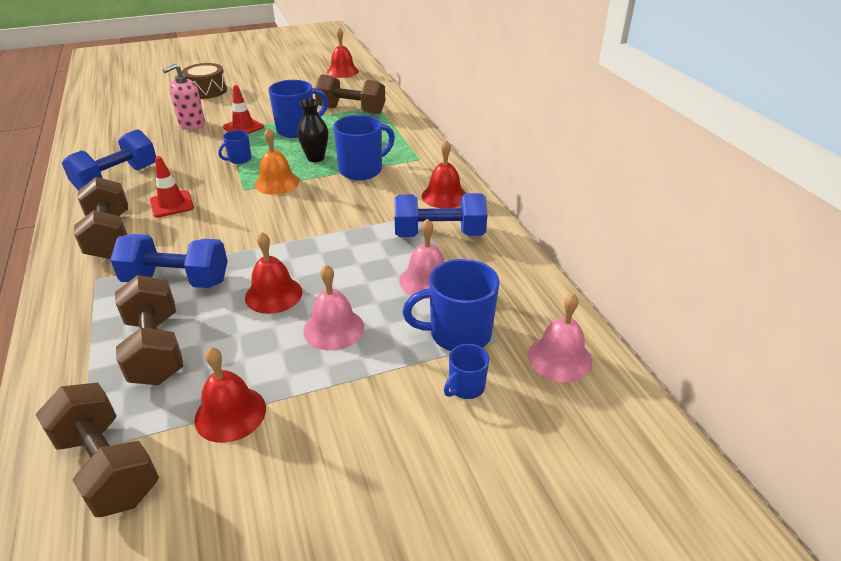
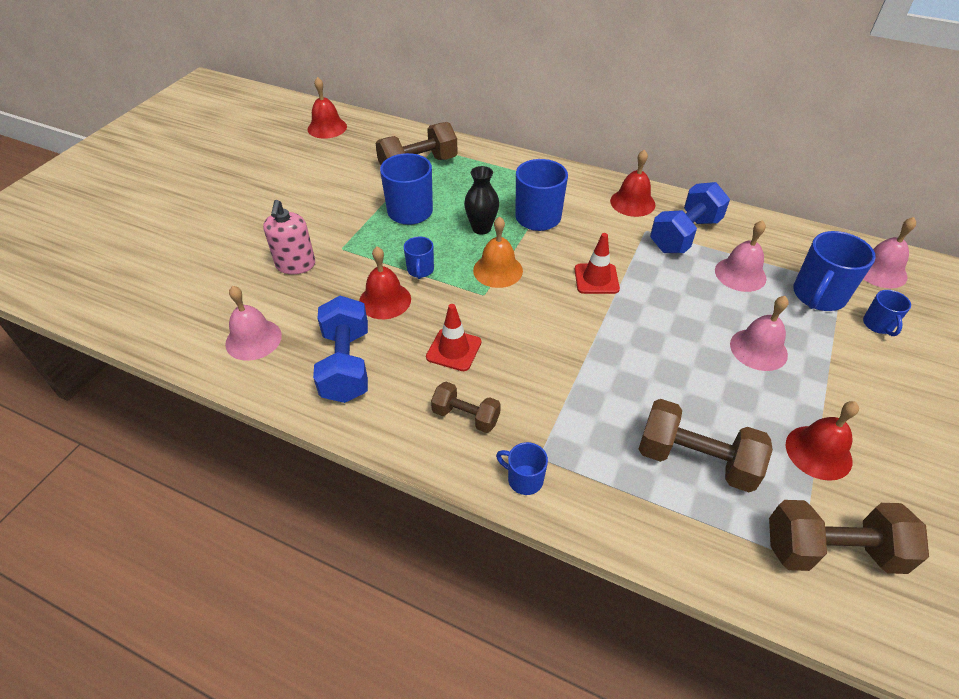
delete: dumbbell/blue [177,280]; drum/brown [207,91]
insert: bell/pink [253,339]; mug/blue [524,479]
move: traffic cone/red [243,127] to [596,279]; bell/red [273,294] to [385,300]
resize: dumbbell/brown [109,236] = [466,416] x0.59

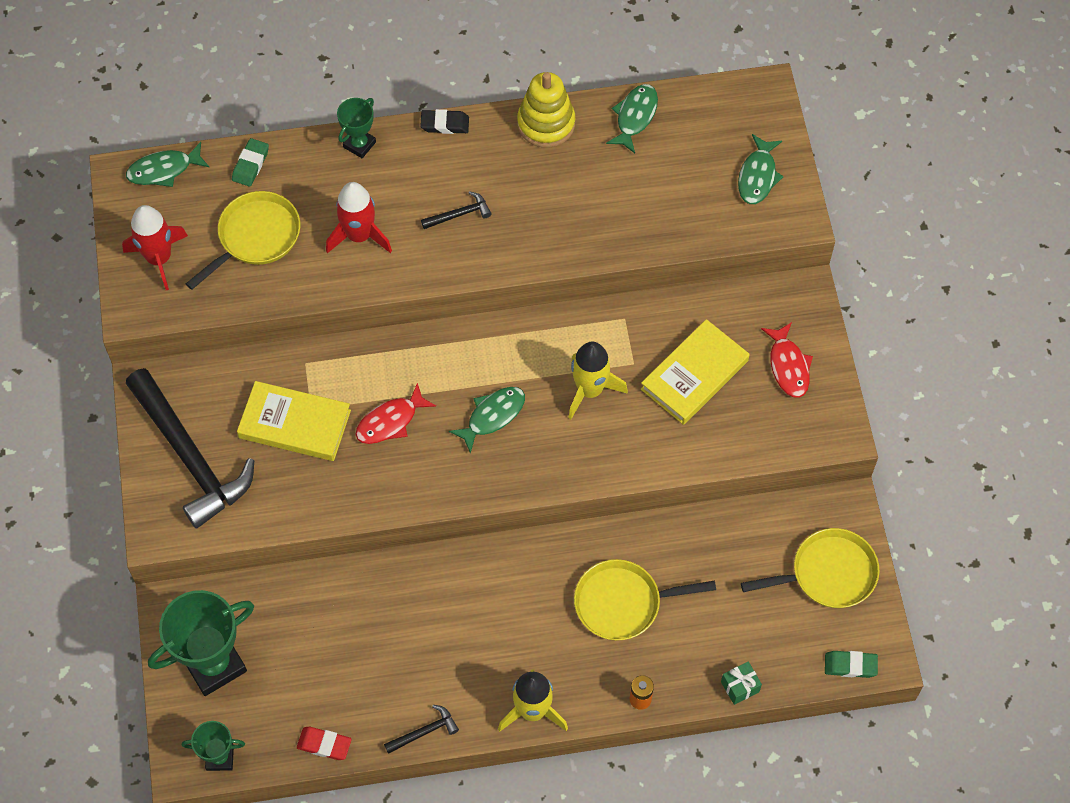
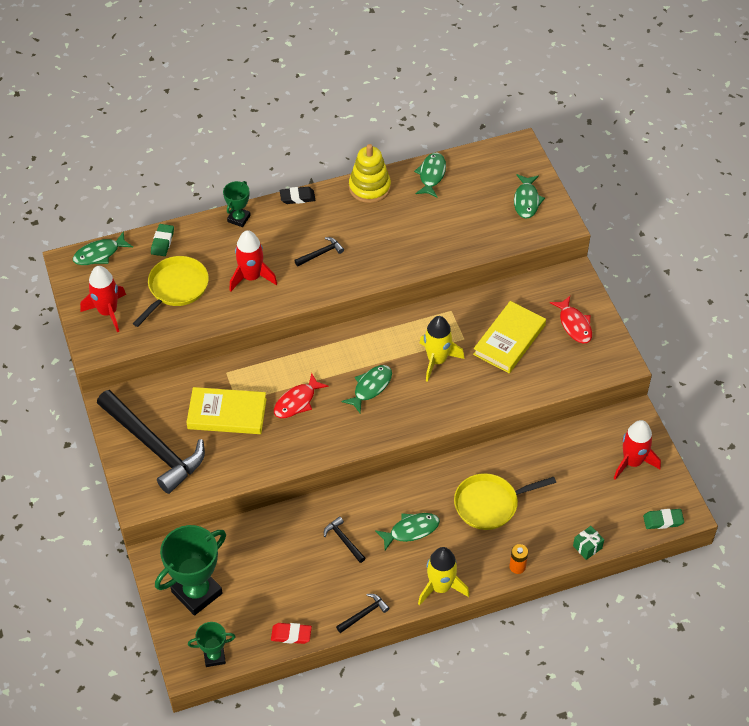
insert: hammer/black [343,540]; fish/green [411,530]
replace: pan/yellow [828,573] to rocket/red [632,462]

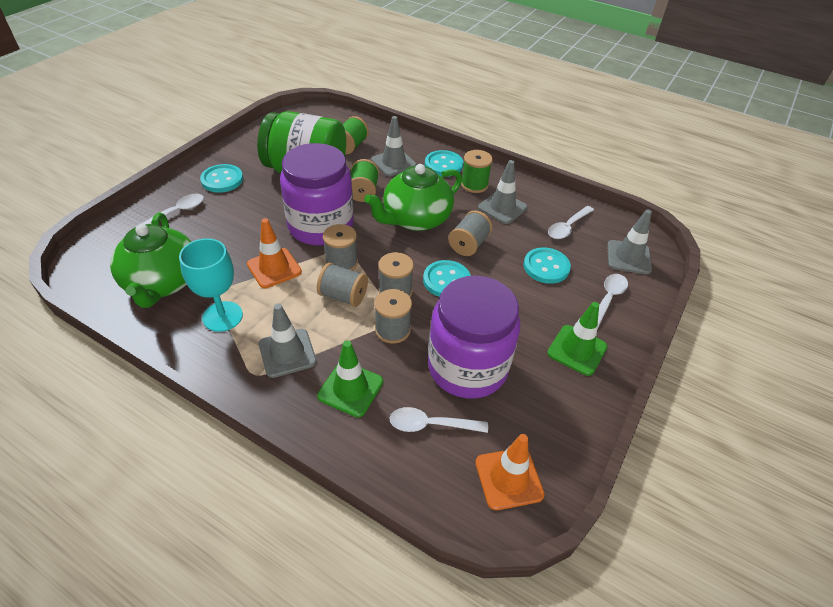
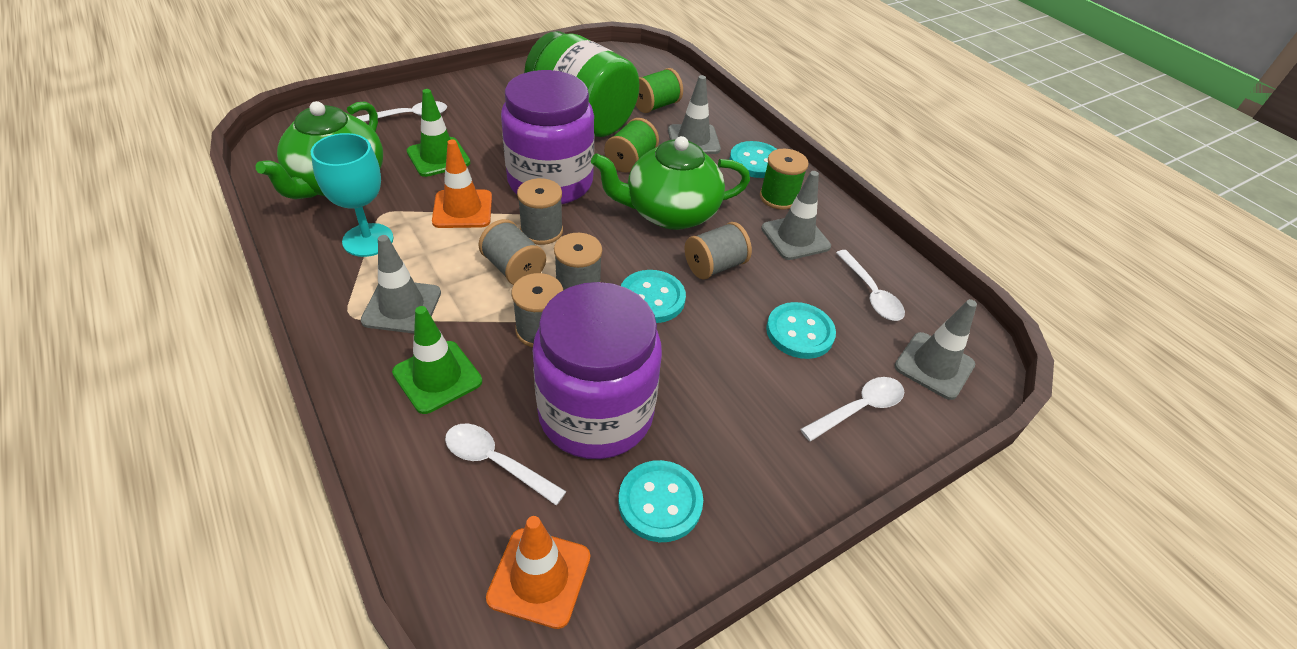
move: button/turquoise [222,180] to [660,502]; traffic cone/green [577,350] to [438,157]
rotate: spoon/white [567,227] = [870,293] 90 degrees counterclockwise

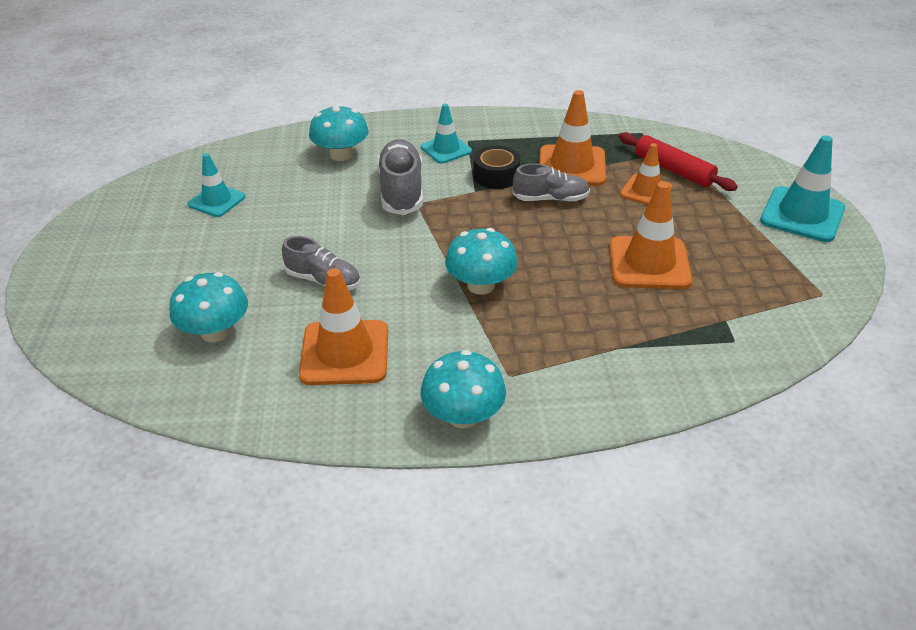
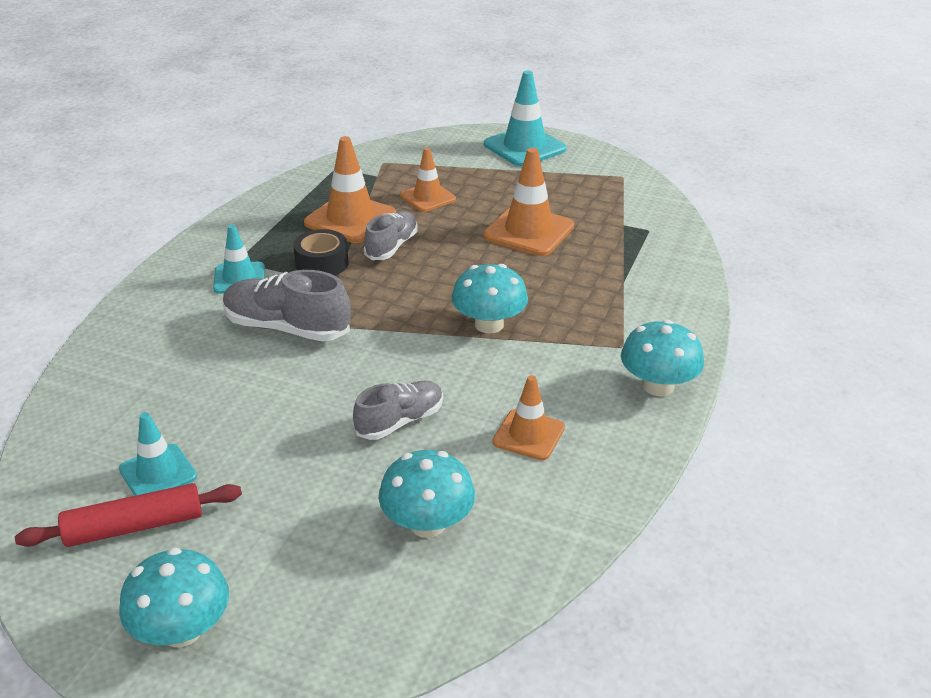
move: mushroom/turquoise [341,154] to [182,630]; rolling pin/red [673,170] to [134,527]
resize: traffic cone/orange [345,353] = [528,435] x0.63

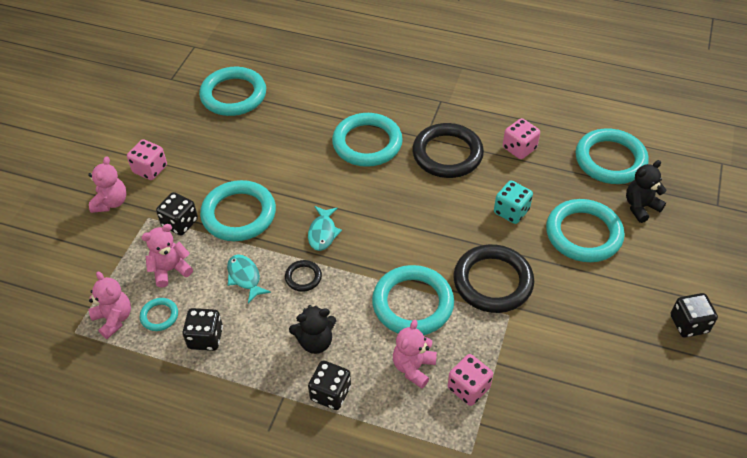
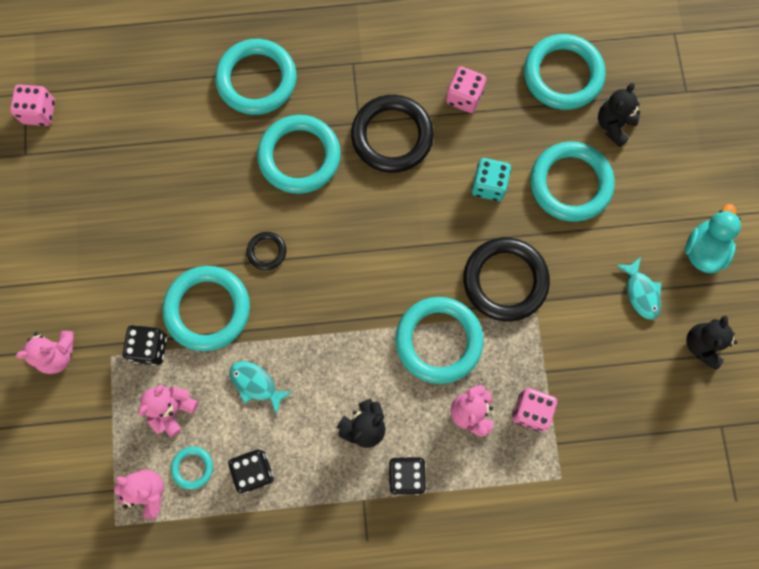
insert: teddy bear/black [702,345]
move: dice/pink [150,169] to [39,112]; ring/turquoise [233,95] to [256,80]; ring/black [303,277] to [267,251]; fish/turquoise [323,233] to [640,292]
replace: dice/black [688,324] to duck/turquoise [703,250]
rotate: teddy bear/pink [111,202] = [58,354] 90 degrees clockwise

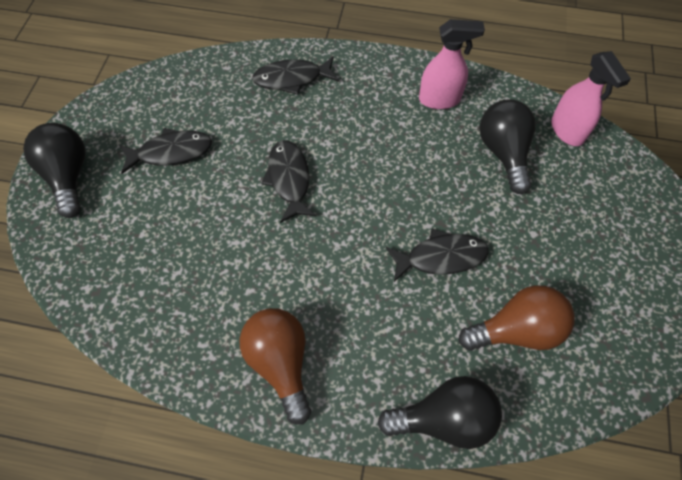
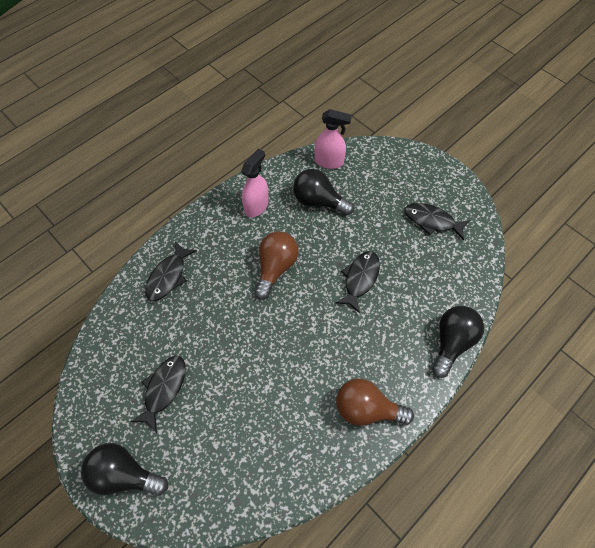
move: fish/black [289,179] to [432,221]; light bulb/brown [516,330] to [276,267]

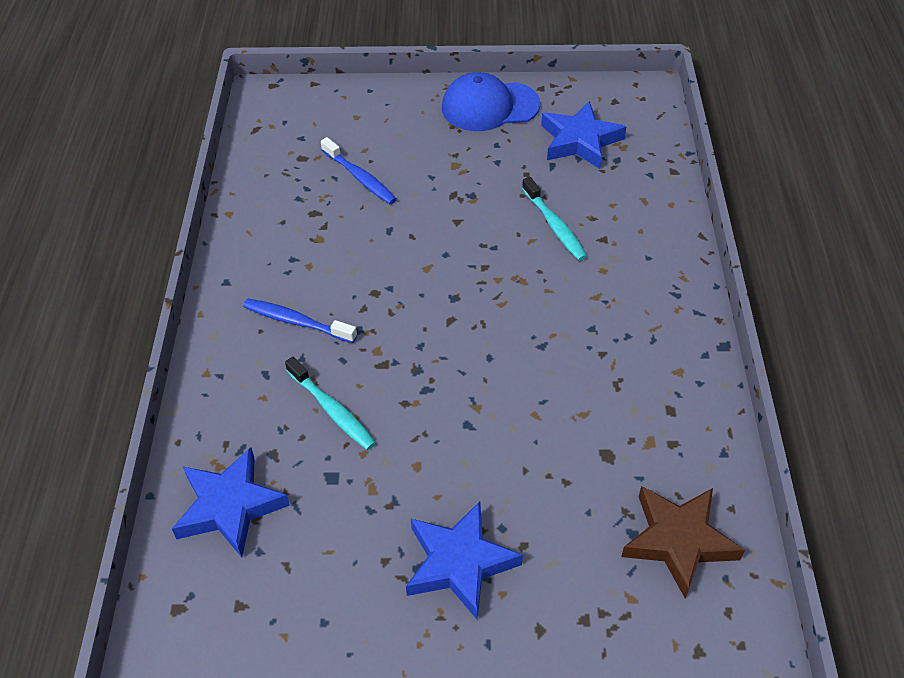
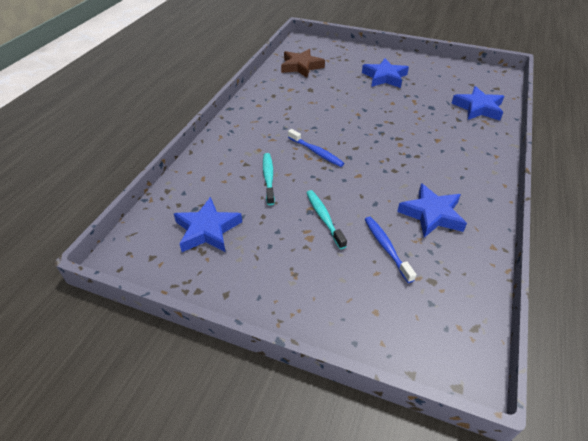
delete: cap/blue [490,106]
insert: star/blue [431,214]
move: toothbrush/blue [296,321] to [316,152]; toothbrush/turquoise [332,410] to [324,218]

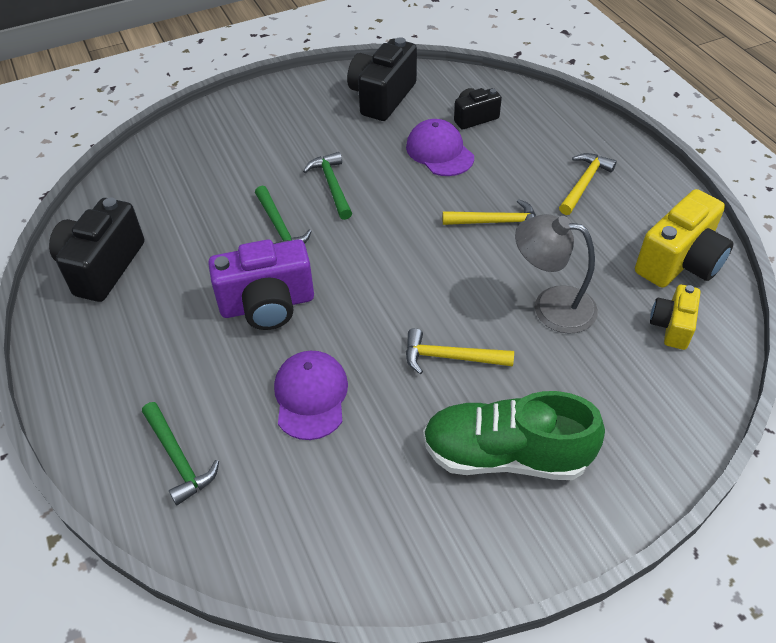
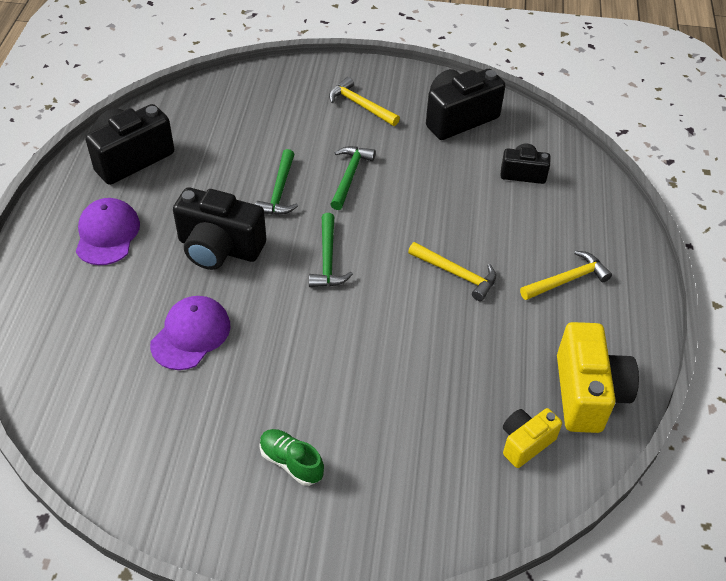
delete: lamp/grey [551,306]
move: hammer/green [178,458] to [327,259]; cap/purple [439,152] to [107,234]; hammer/yellow [450,357] to [360,105]
recolor: camera/purple [267,305] to camera/black [219,248]
rotate: camera/yellow [679,262] = [587,393] 75 degrees counterclockwise
resize: shoe/green [505,455] = [291,462] x0.50

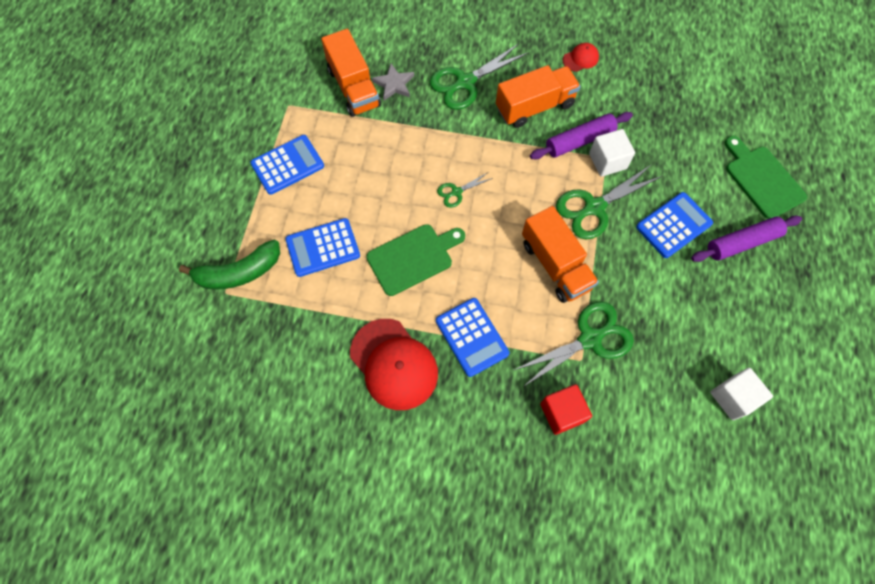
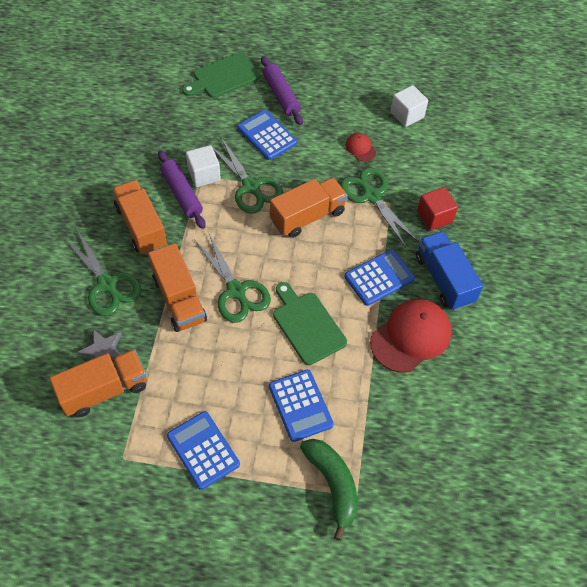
insert: truck/orange [179,299]; truck/blue [444,279]
move: cap/red [580,59] to [360,148]
resize: scissors/green [456,192] = [236,291] x1.97

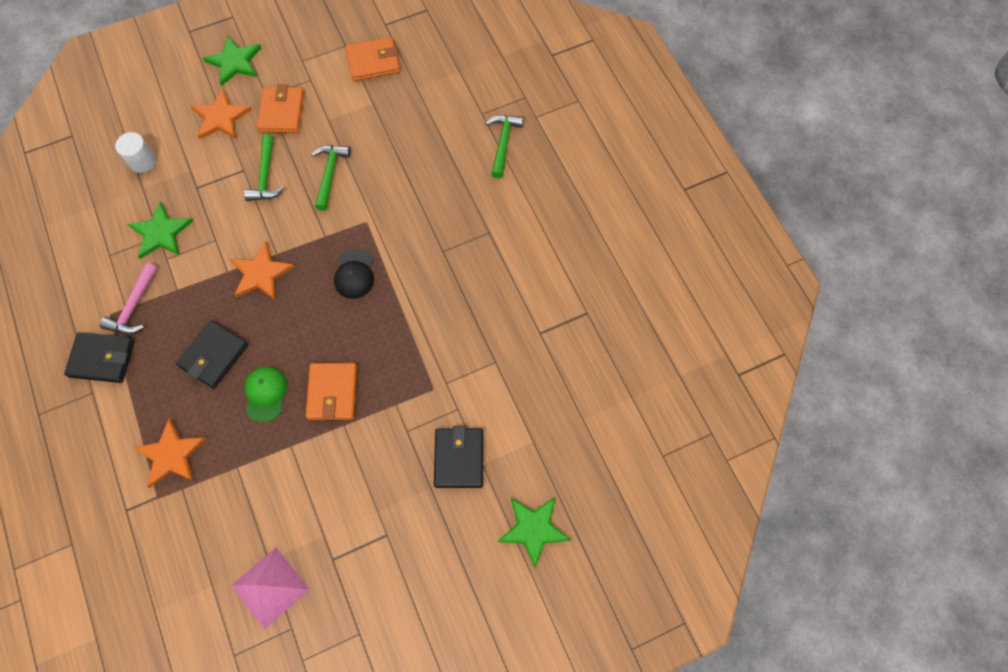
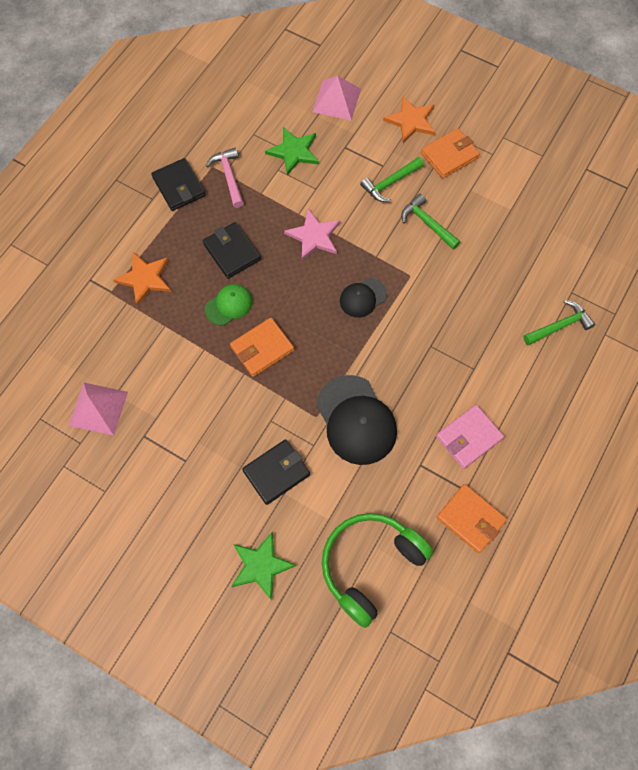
delete: star/green [234,62]
insert: cap/black [356,420]; headphones/green [370,565]; wallet/pink [468,438]
move: wallet/orange [373,62] to [470,519]
replace: cylinder/white [143,161] to pyramid/pink [336,100]
recolor: star/orange [261,273] to star/pink [314,236]
rotate: hammer/pink [134,306] = [229,177] 90 degrees clockwise; wallet/black [214,356] = [232,252] 60 degrees clockwise; hammer/green [330,174] = [427,223] 105 degrees counterclockwise

